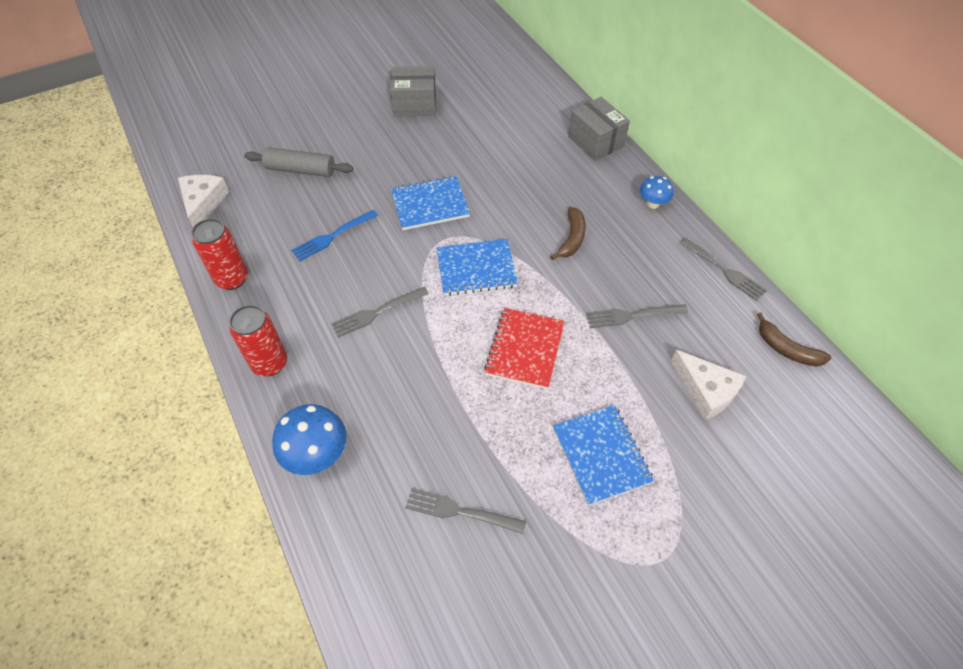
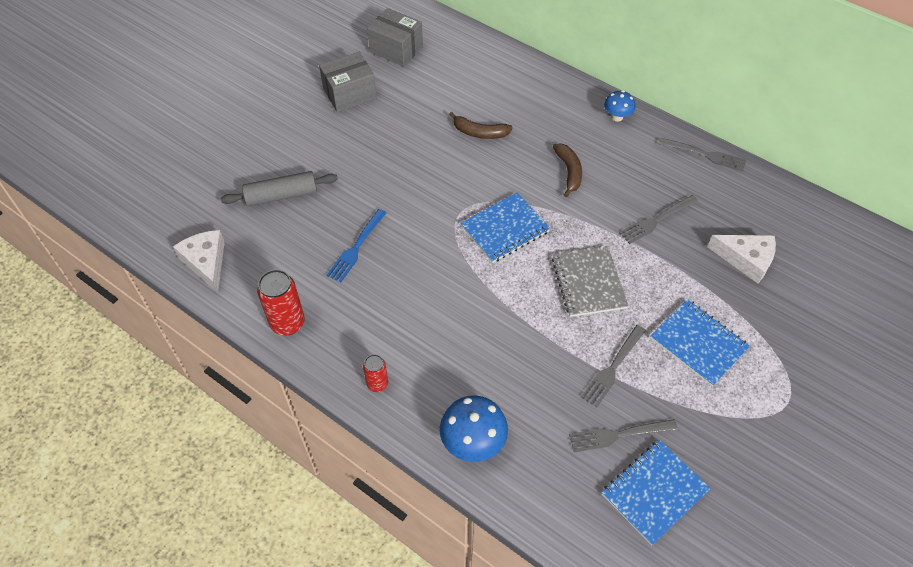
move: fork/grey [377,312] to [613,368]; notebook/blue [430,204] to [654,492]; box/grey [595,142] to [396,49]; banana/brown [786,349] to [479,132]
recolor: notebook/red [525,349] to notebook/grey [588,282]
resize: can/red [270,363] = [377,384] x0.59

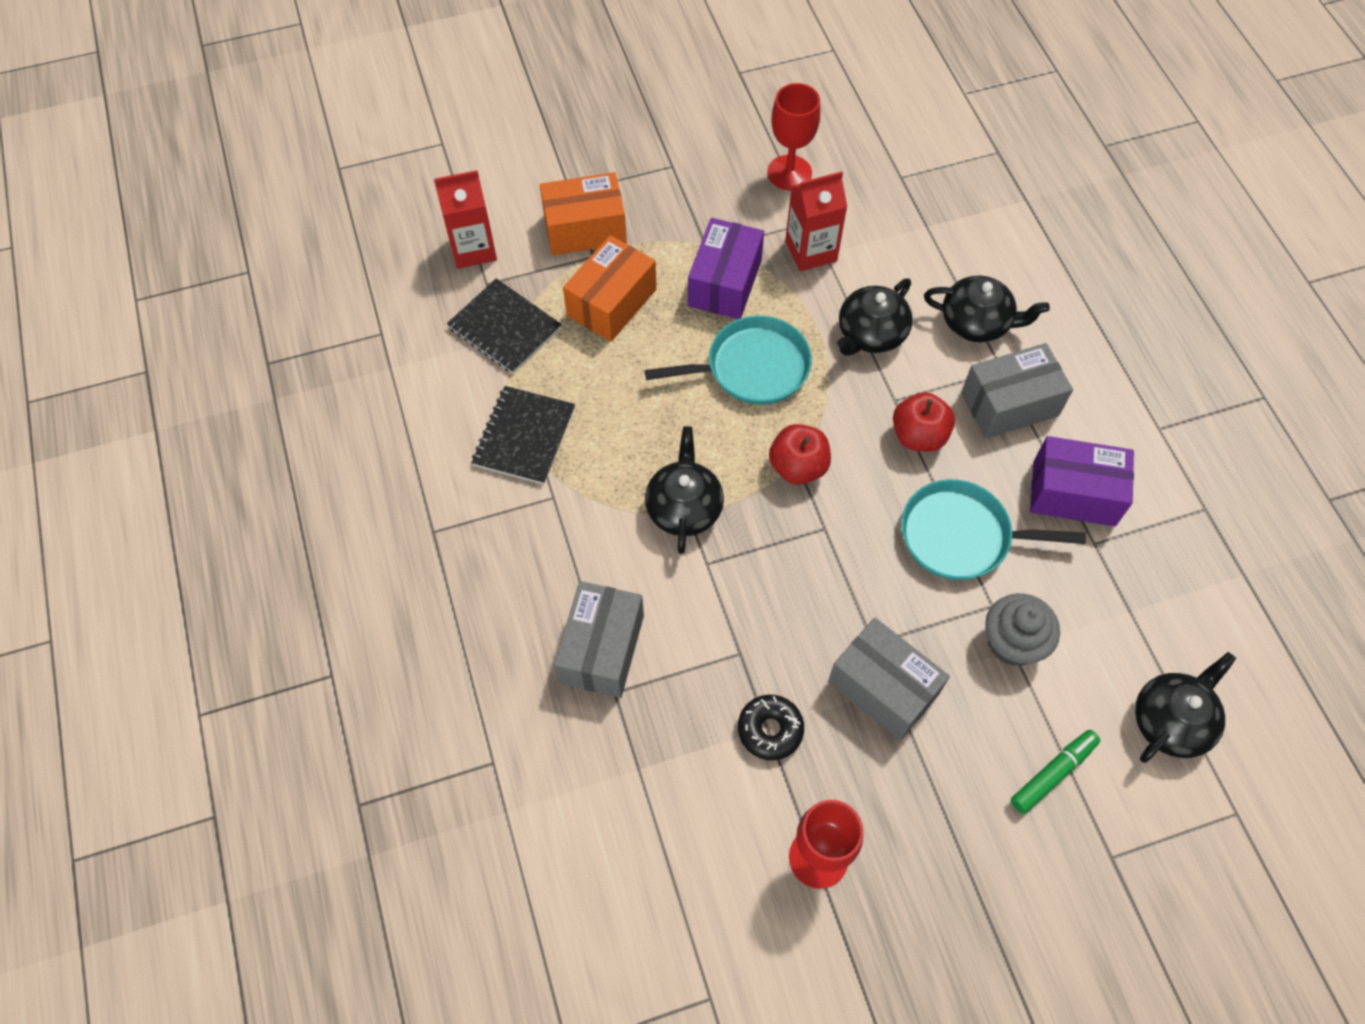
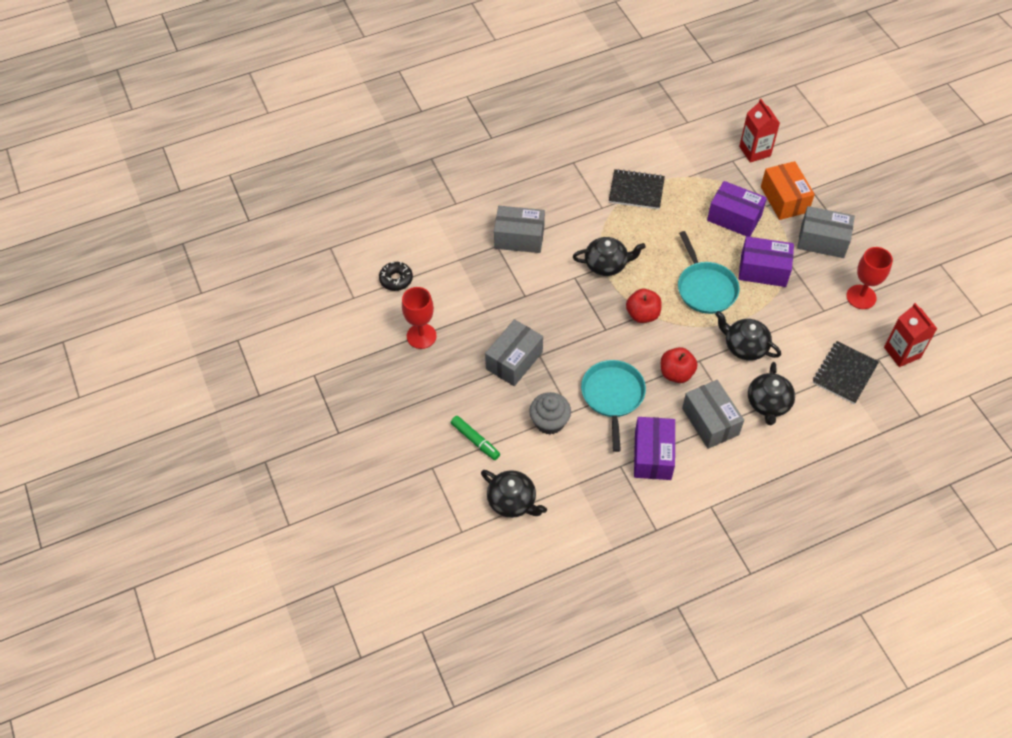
insert: box/grey [822,241]
move: notebook/black [505,328] to [845,373]; donut/black [770,730] to [396,279]; carton/red [811,251] to [902,352]
recolor: box/orange [611,302] to box/purple [734,218]

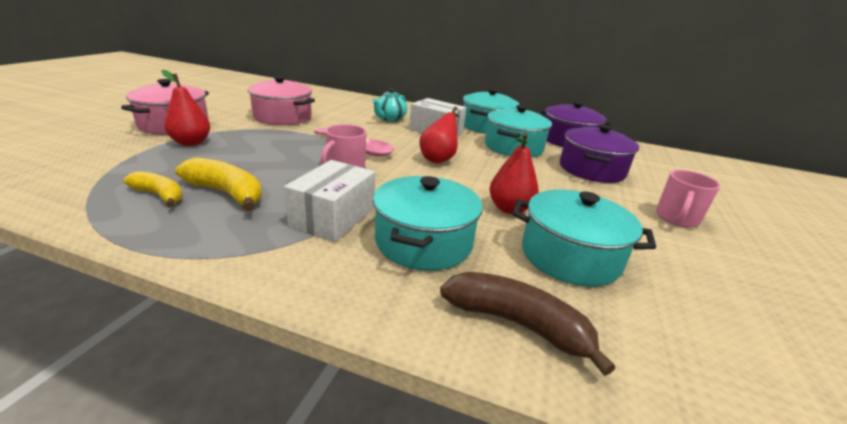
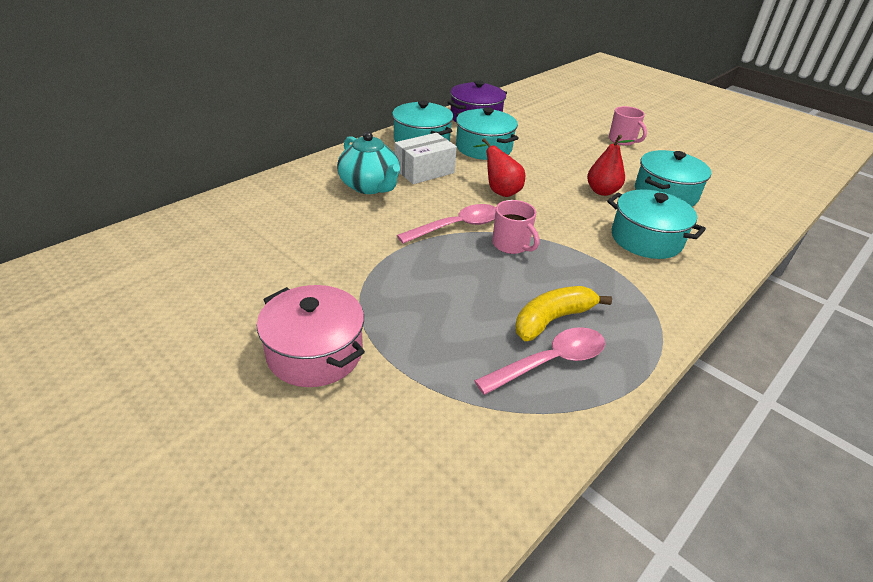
delete: pear/red [191,142]; pot/pink [283,117]; box/white [333,217]; banana/brown [517,324]; pot/purple [591,170]
replace: banana/yellow [159,195] to spoon/pink [550,362]
resize: teapot/turquoise [389,119] = [370,186] x1.51

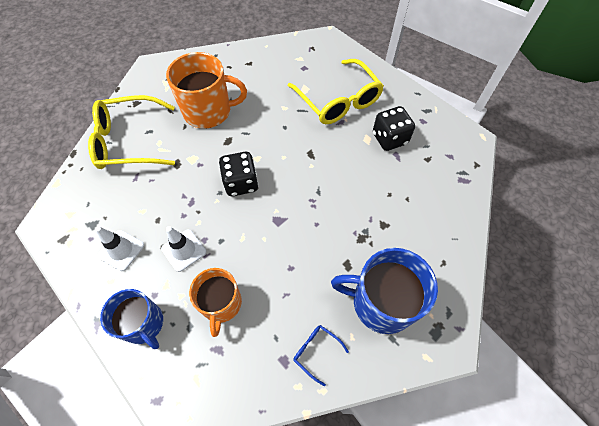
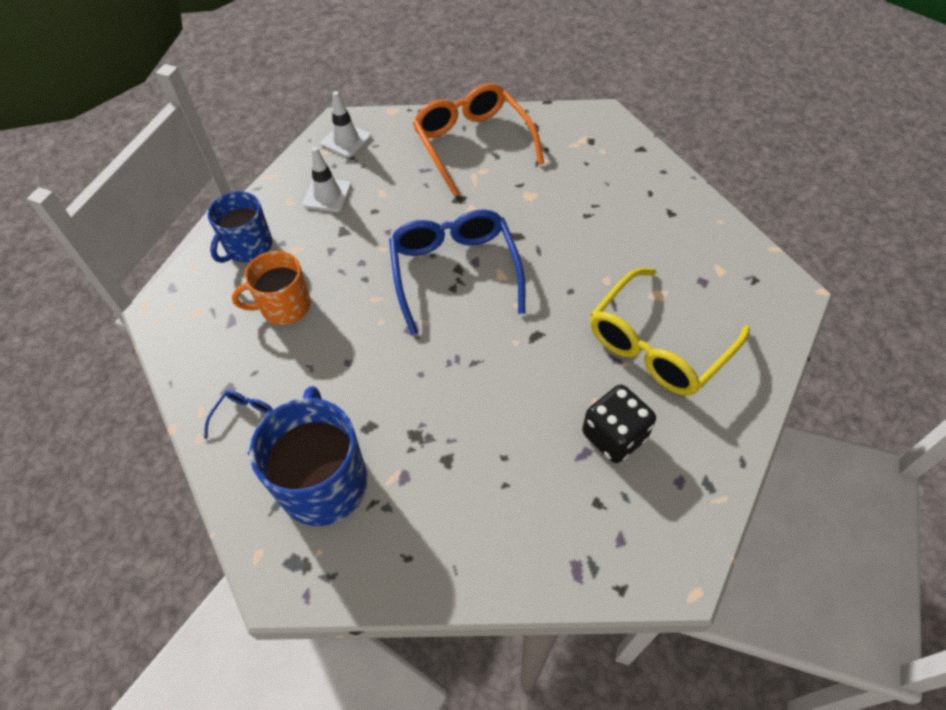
delete: mug/orange [208,111]
move: traffic cone/white [184,250] to [346,140]
replace: dice/black [241,183] to glasses/blue [454,271]
recolor: glasses/yellow [128,141] to glasses/orange [472,143]

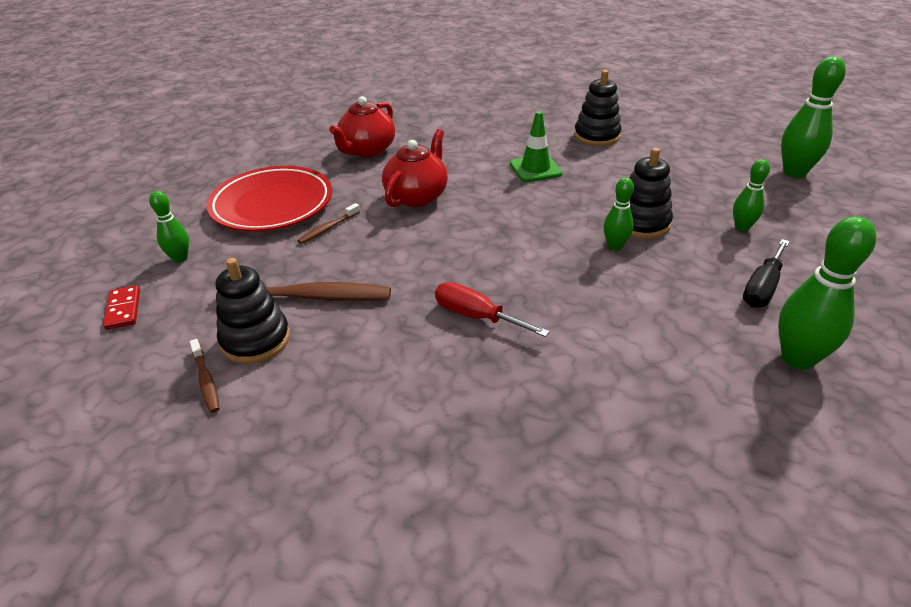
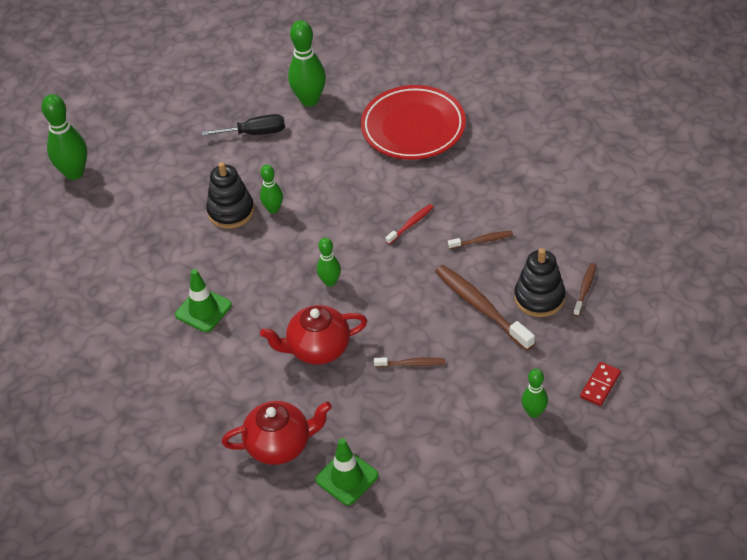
delete: stacking toy/black [596,136]
insert: traffic cone/green [347,477]; toothbrush/brown [482,240]
move: plate/red [272,205] to [413,127]; bowling pin/green [742,227] to [330,282]
replace: screwdriver/red [476,316] to toothbrush/red [411,224]

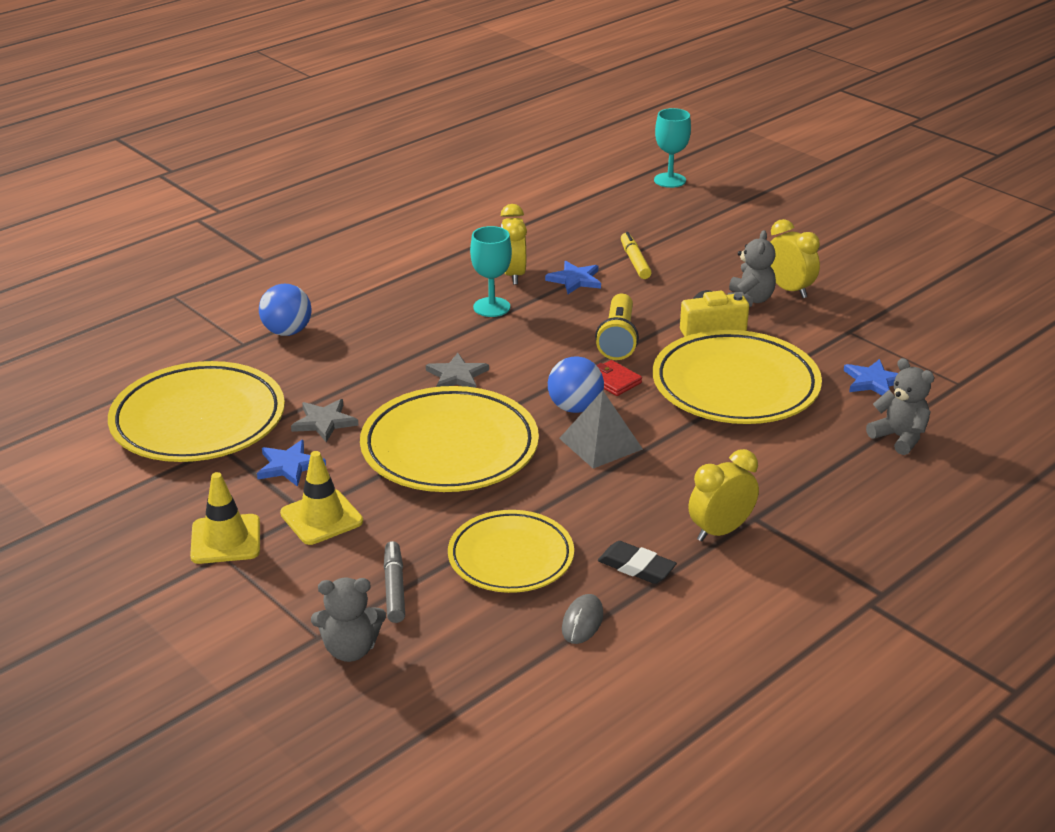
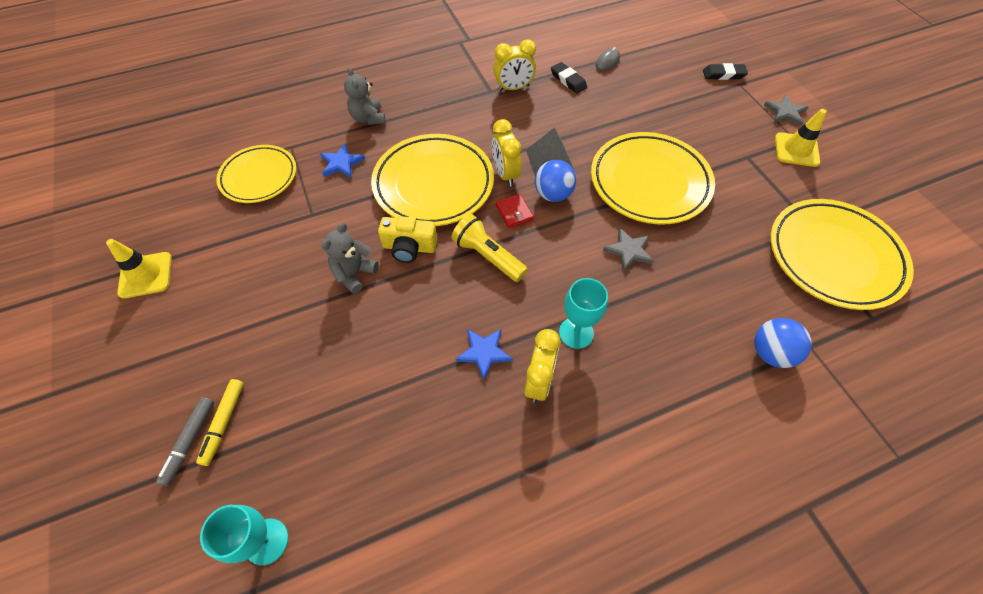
delete: star/blue [289,466]
move: traffic cone/yellow [321,517] to [145,275]; star/grey [324,422] to [785,112]; marker/grey [394,588] to [190,441]; plate/yellow [511,557] to [259,177]; marker/yellow [635,261] to [224,422]; clock/yellow [789,289] to [505,174]
replace: teddy bear/grey [350,649] to eraser/black [723,74]
rotate: flashlight/yellow [618,339] = [488,256] 75 degrees counterclockwise

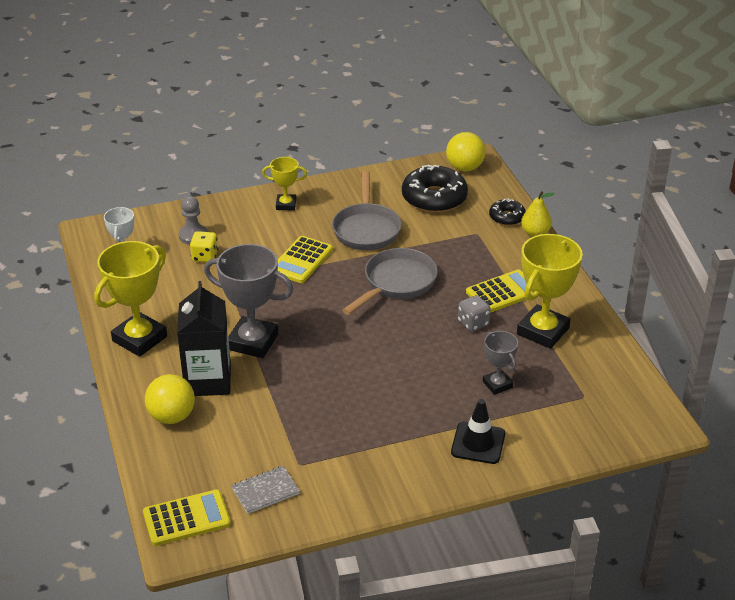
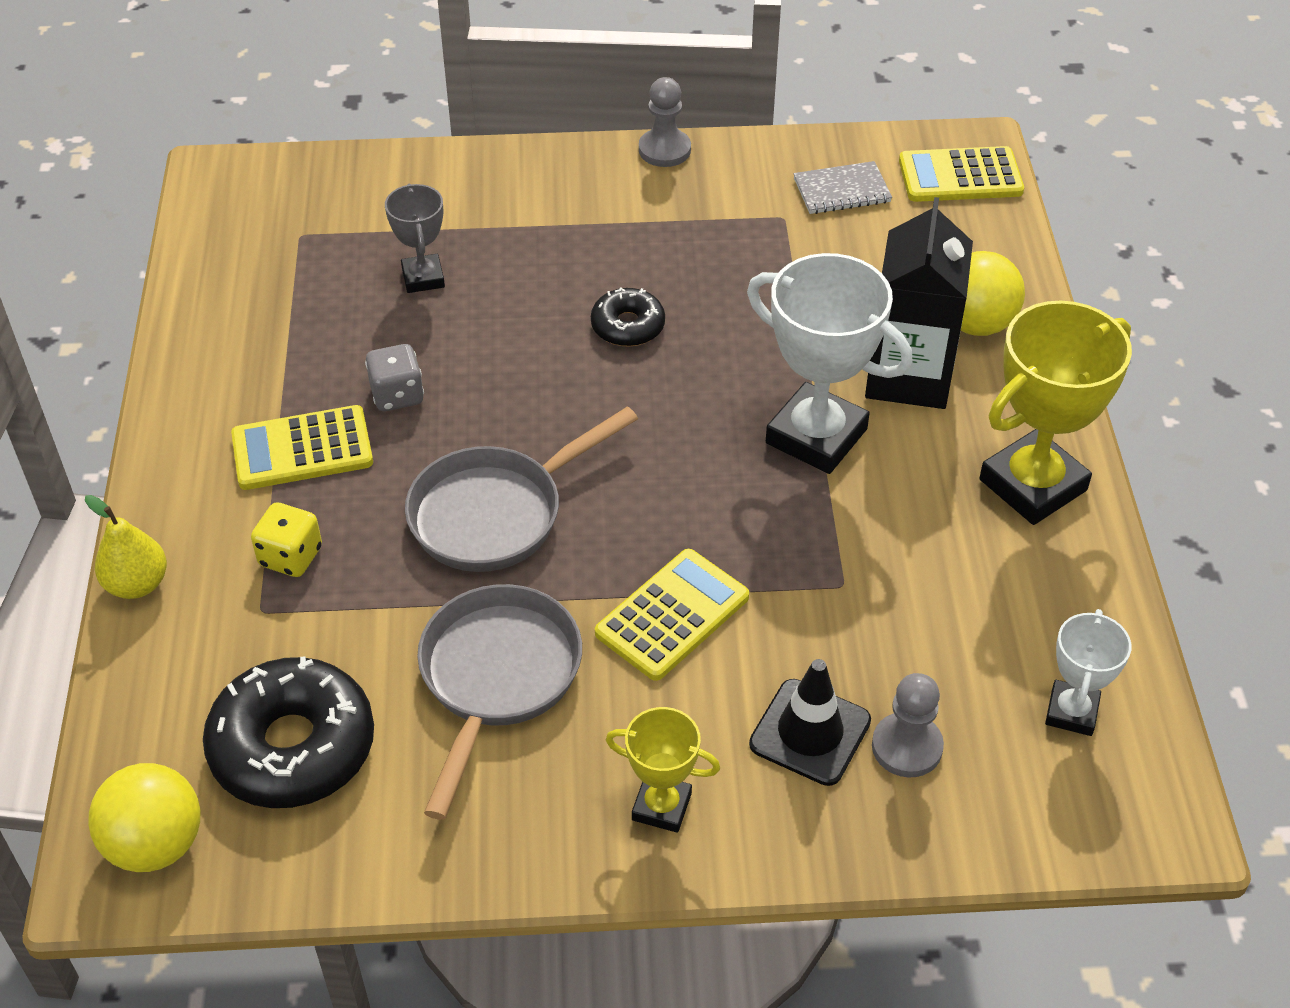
delete: trophy/yellow [543,331]
insert: pawn/grey [664,150]
move: dice/yellow [205,256] to [291,557]; traffic cone/black [478,443] to [810,732]; donut/black [507,217] to [628,326]
recolor: trophy/grey [253,342] to trophy/white [816,436]

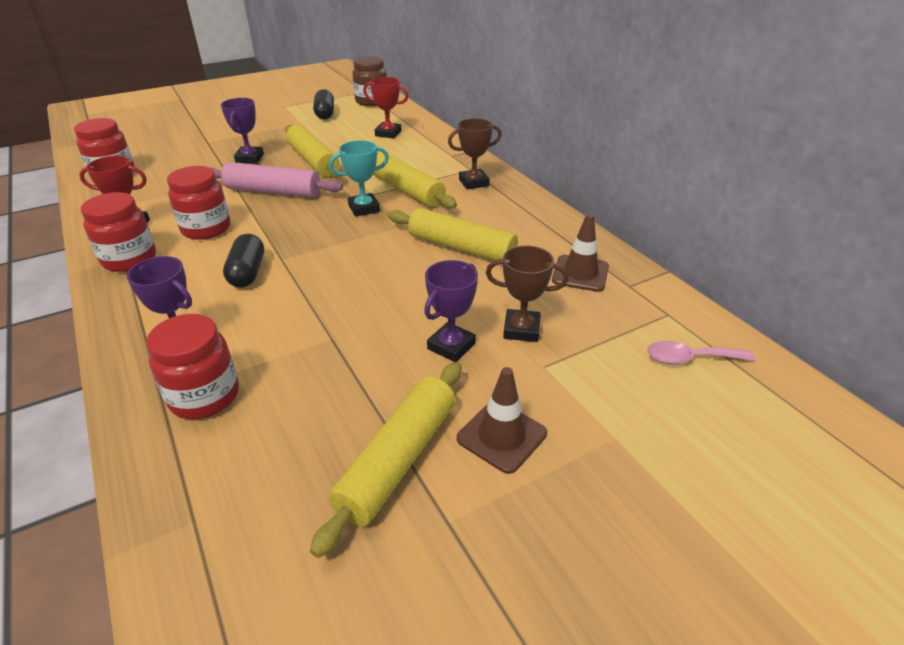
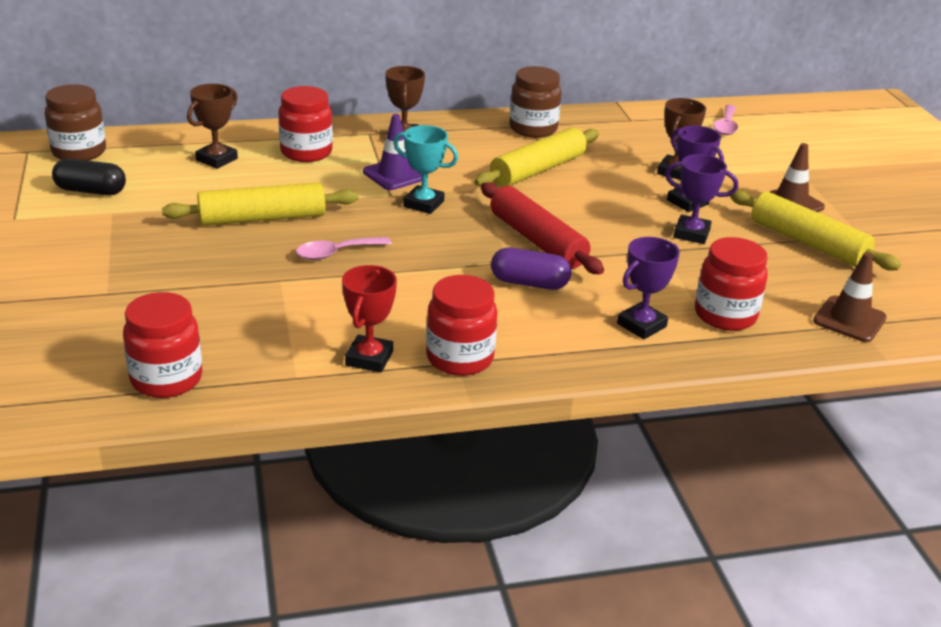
insert: rolling pin/red [537,240]; jar/brown [533,129]
move: jar/red [206,229] to [306,152]; trophy/purple [249,158] to [691,234]; traffic cone/brown [580,273] to [849,319]
replace: rolling pin/pink [273,191] to spoon/pink [336,253]; rolling pin/yellow [406,190] to traffic cone/purple [395,175]
recolor: capsule/black [247,272] to capsule/purple [529,283]; trophy/red [388,133] to trophy/brown [217,159]
rotate: trophy/turquoise [364,208] = [423,204] 60 degrees counterclockwise

